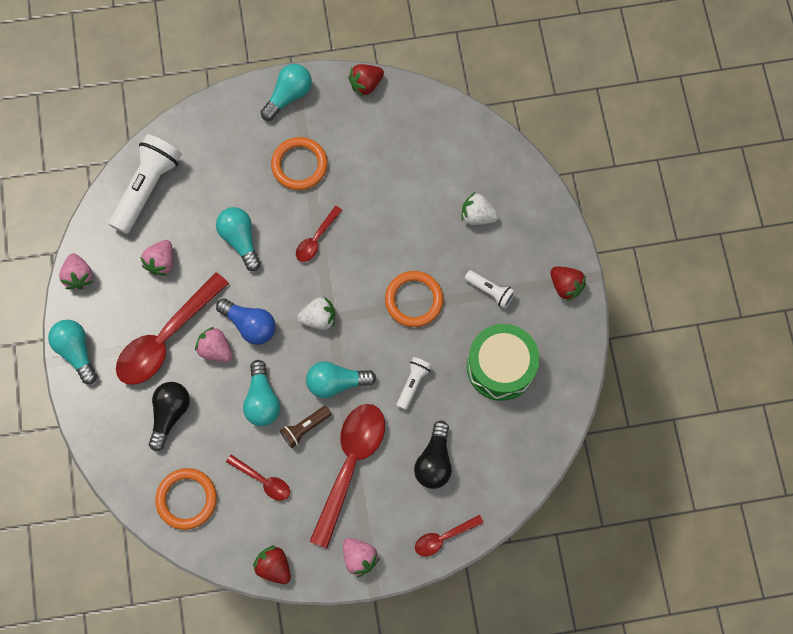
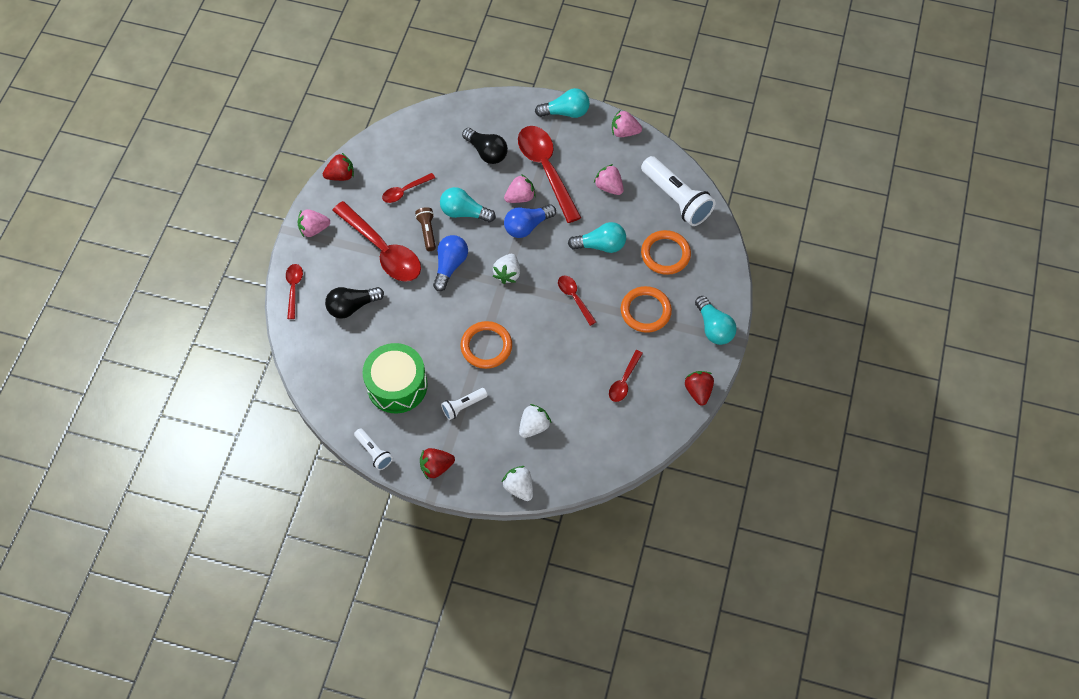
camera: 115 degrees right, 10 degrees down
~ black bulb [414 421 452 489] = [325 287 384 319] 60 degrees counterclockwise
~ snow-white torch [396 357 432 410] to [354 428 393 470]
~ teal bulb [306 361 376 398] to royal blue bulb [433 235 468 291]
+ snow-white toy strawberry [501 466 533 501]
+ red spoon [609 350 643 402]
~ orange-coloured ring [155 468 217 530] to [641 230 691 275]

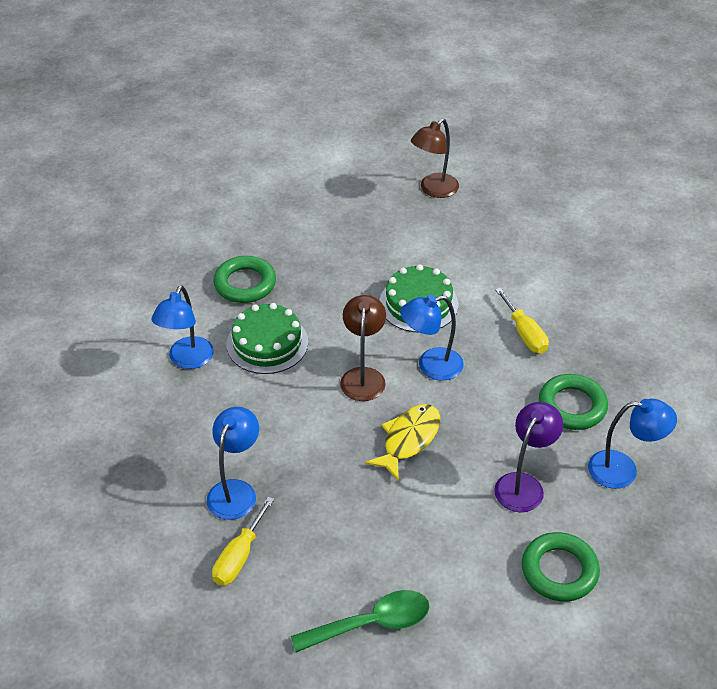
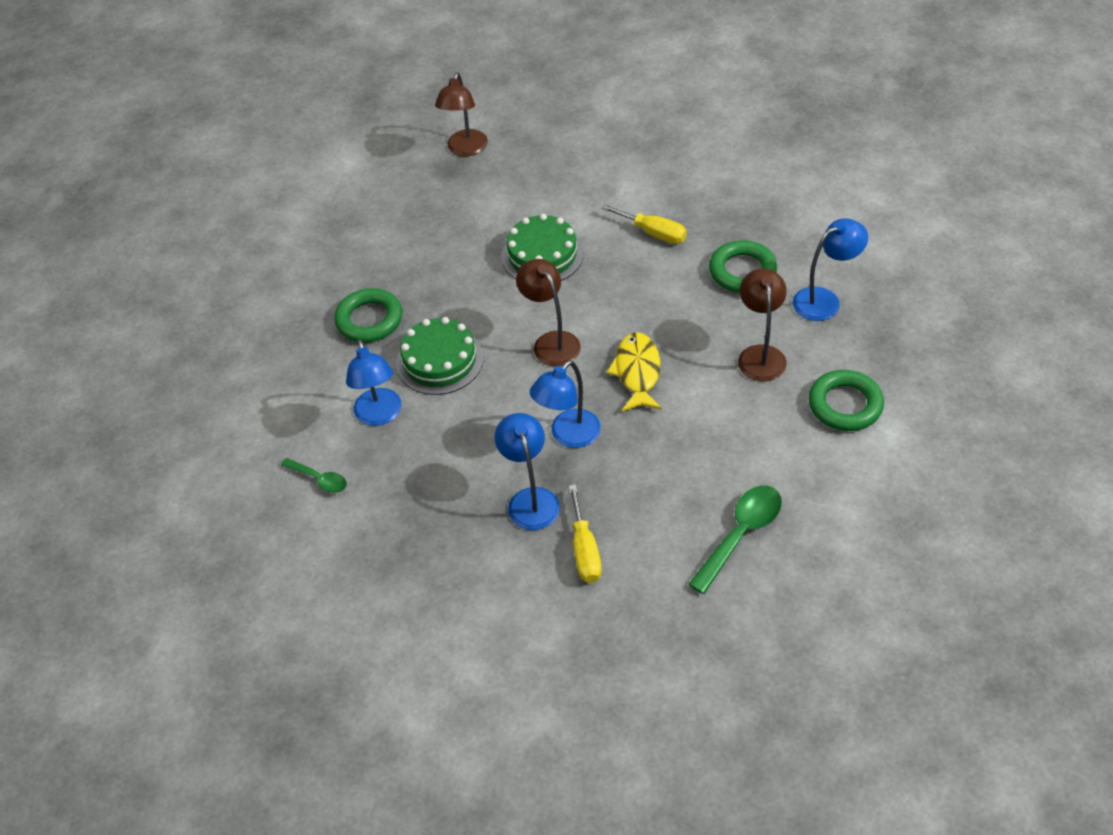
camera: 30 degrees left, 5 degrees up
+ emerald spoon [281 458 347 493]
~ royal blue reading lamp [401 295 464 381] to [530 360 601 448]
~ royal purple reading lamp [494 402 563 512] to russet reading lamp [738 269 787 381]

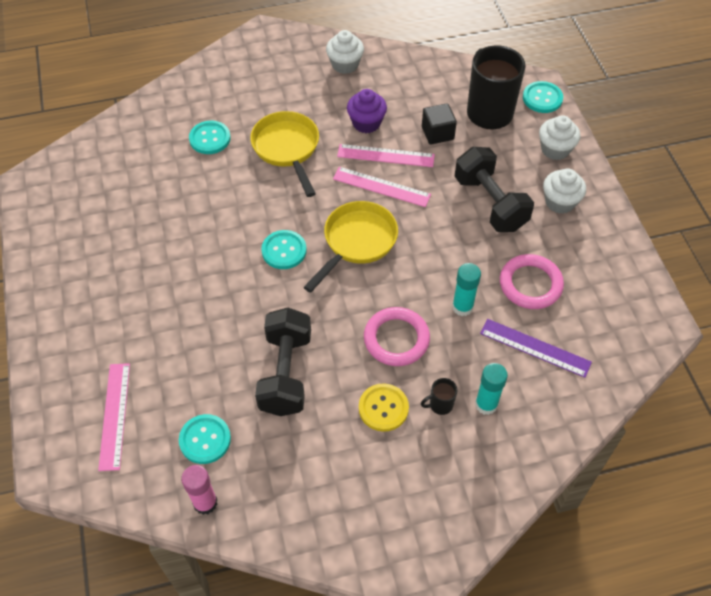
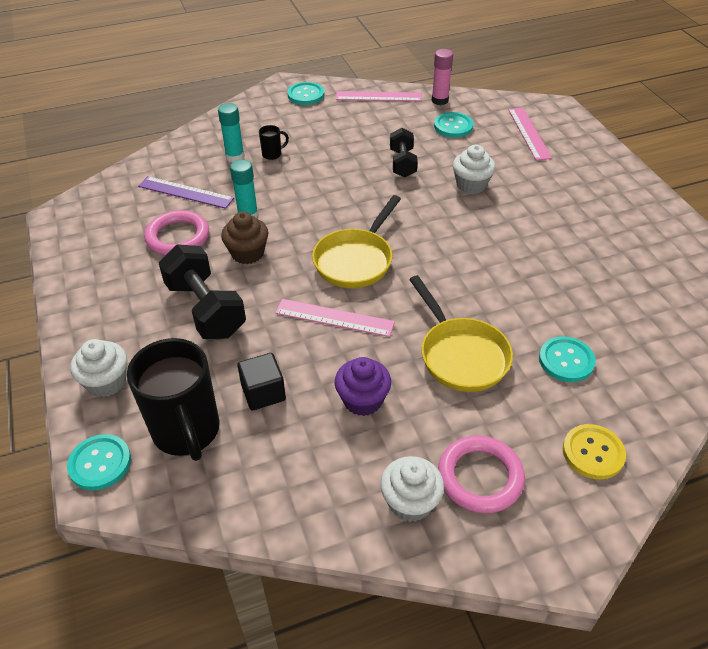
camera: 175 degrees right, 10 degrees down
+ russet muffin [221 212 268 264]
~ teal button [261 230 307 269] to [287 82 324 105]
~ pink straightedge [337 144 435 167] to [336 91 422 101]
~ black hand weight [255 308 311 416] = [390 128 418 178] x0.62
~ pink ring [364 307 430 366] to [438 435 525 513]
~ snow-white muffin [543 168 586 214] to [453 145 495 194]
~ yellow button [359 383 409 432] to [563 424 626 479]

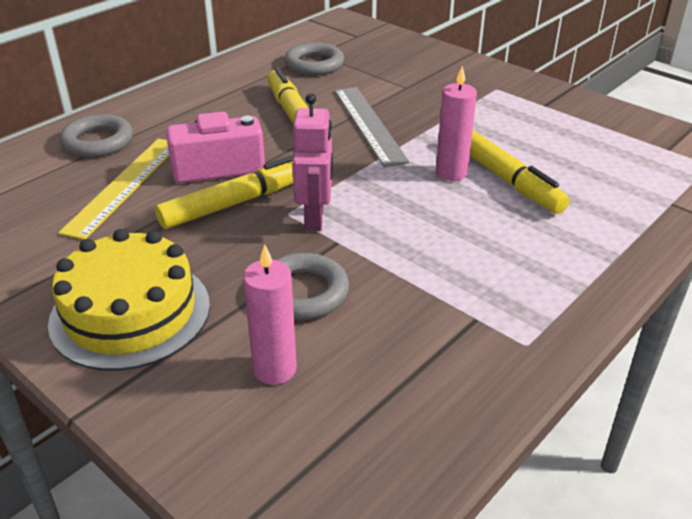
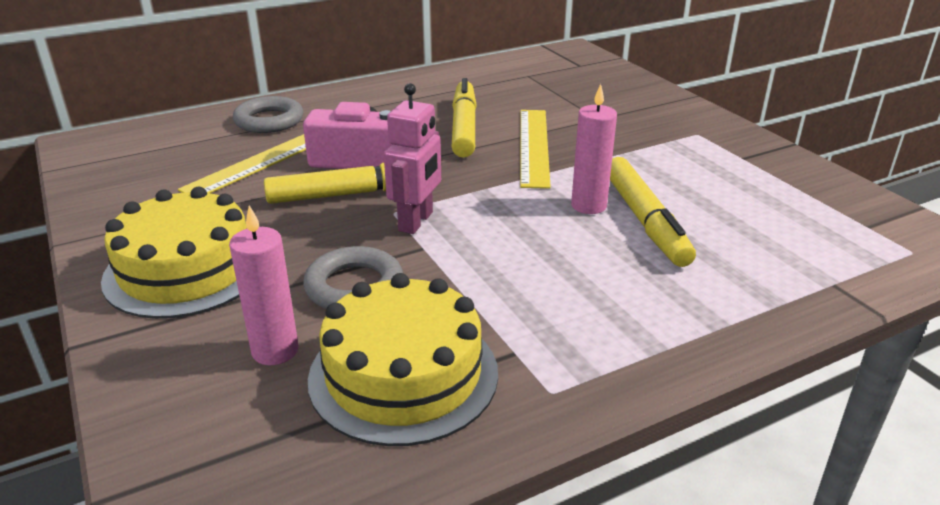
camera: 20 degrees right, 5 degrees down
+ yellow gateau [308 273 498 446]
~ ash-grey straightedge [335 87 410 167] to yellow straightedge [520 110 551 189]
- ash-grey ring [285 42 344 75]

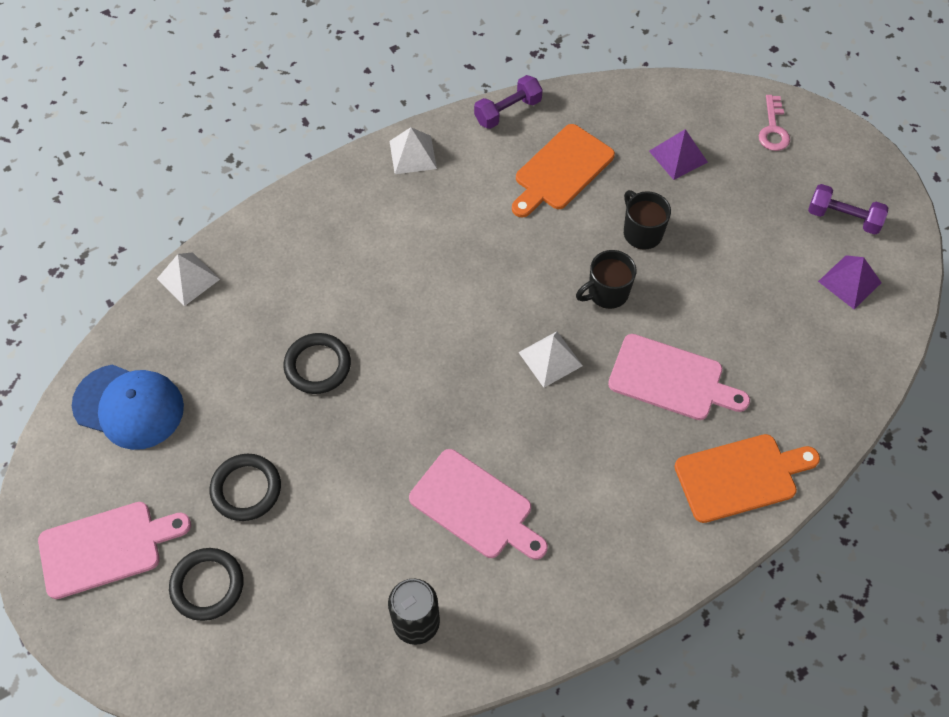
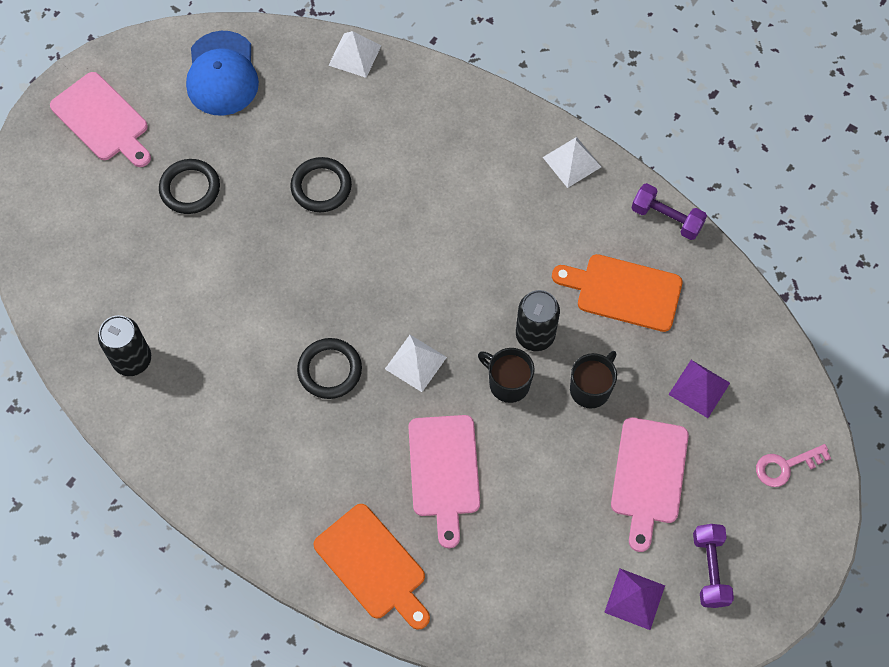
camera: 65 degrees right, 5 degrees up
~ black ring [169 548 244 621] to [297 338 362 399]
+ black can [516 290 560 351]
~ pink bread board [409 449 548 560] to [611 417 689 552]

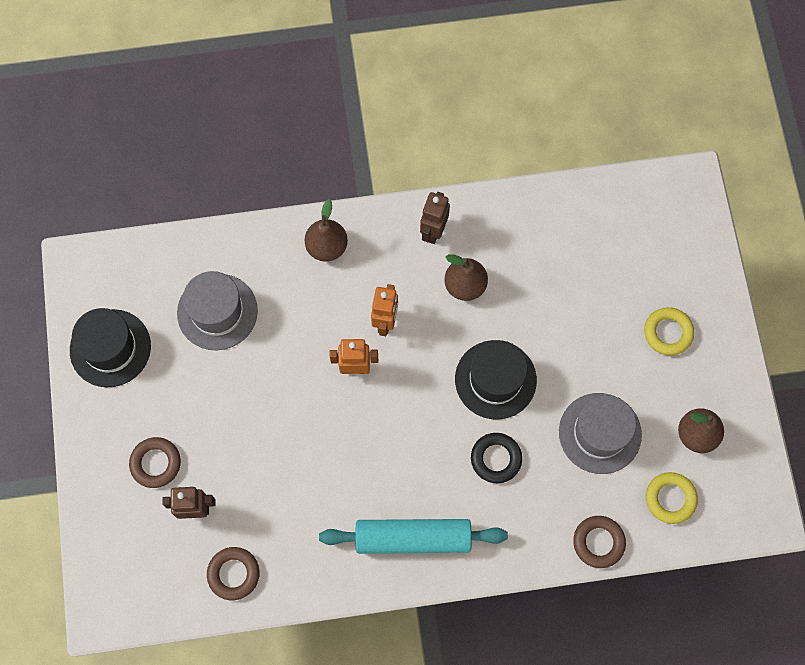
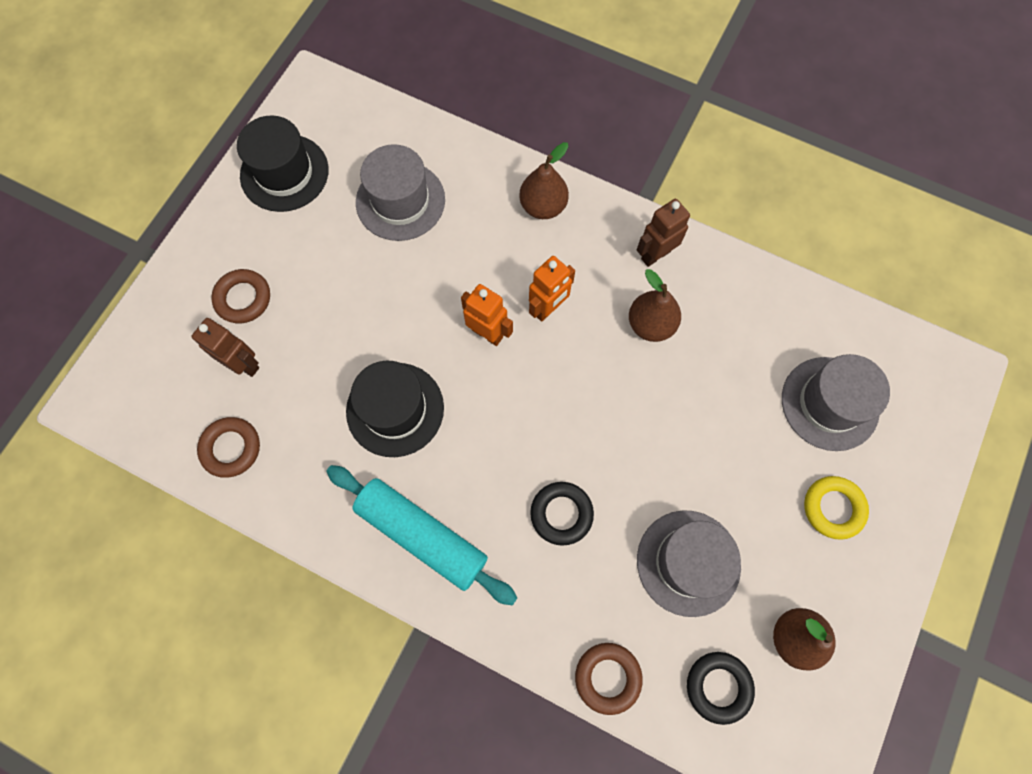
camera: 35 degrees right, 0 degrees up
~ black tall hat [455 340 537 420] to [346 361 444 457]
~ yellow ring [646 472 698 524] to black ring [687 652 755 725]
+ ash-grey tall hat [782 354 890 451]

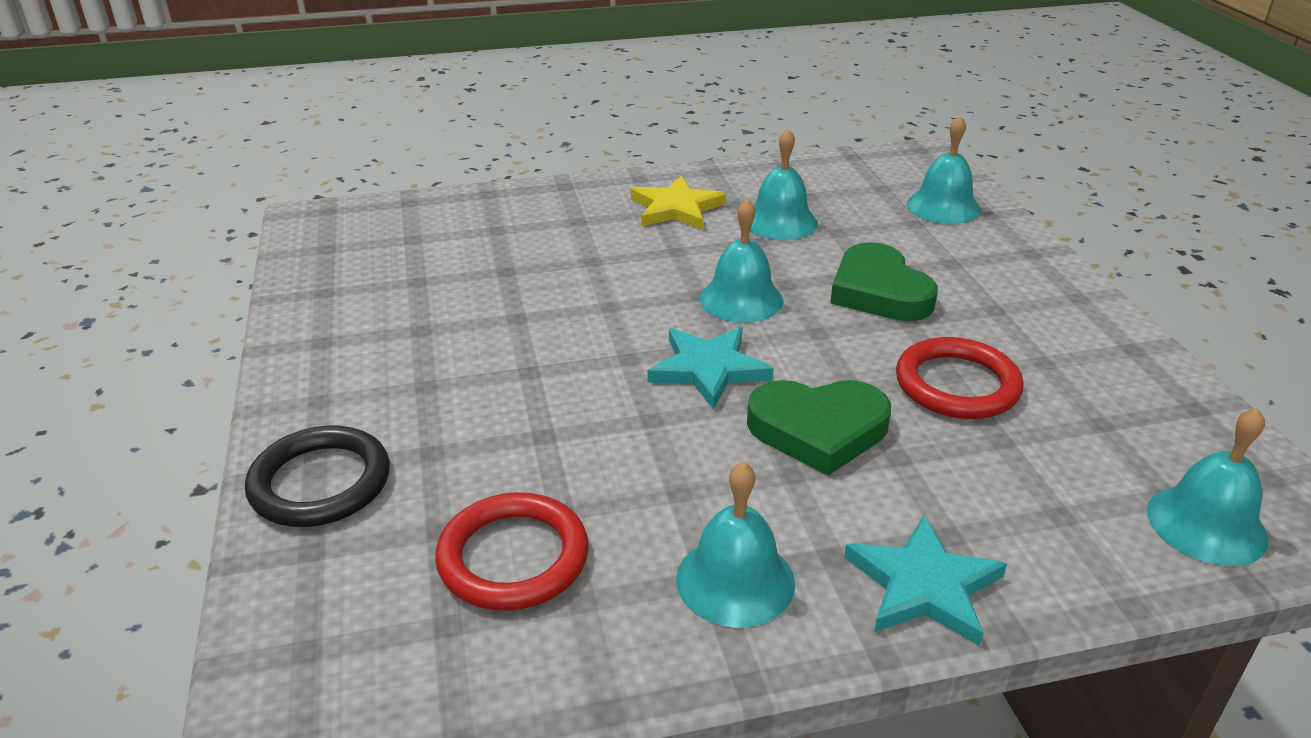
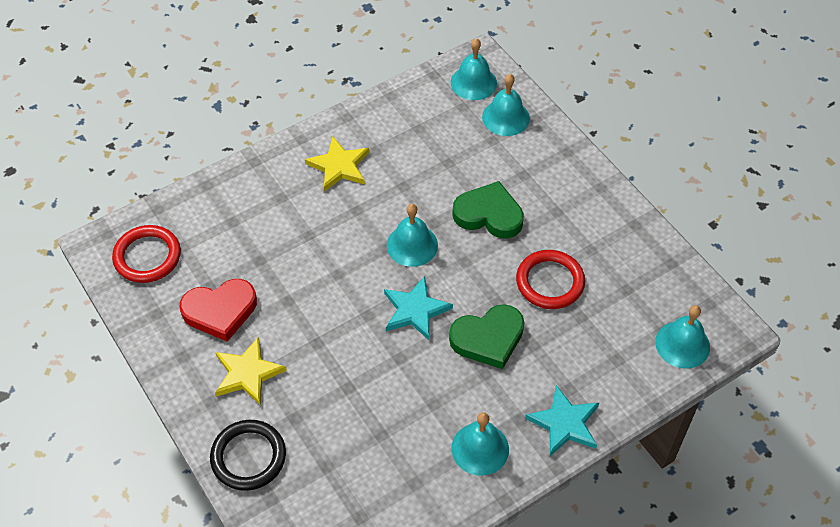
camera: 20 degrees left, 20 degrees up
~ red ring [435 492 589 611] to [112 225 181 283]
+ red heart shape [180 279 257 342]
+ yellow five-pointed star [215 337 287 406]
~ teal bell [750 129 818 240] to [451 38 497 100]
~ emerald heart shape [830 242 938 321] = [452 181 524 239] 150 degrees clockwise

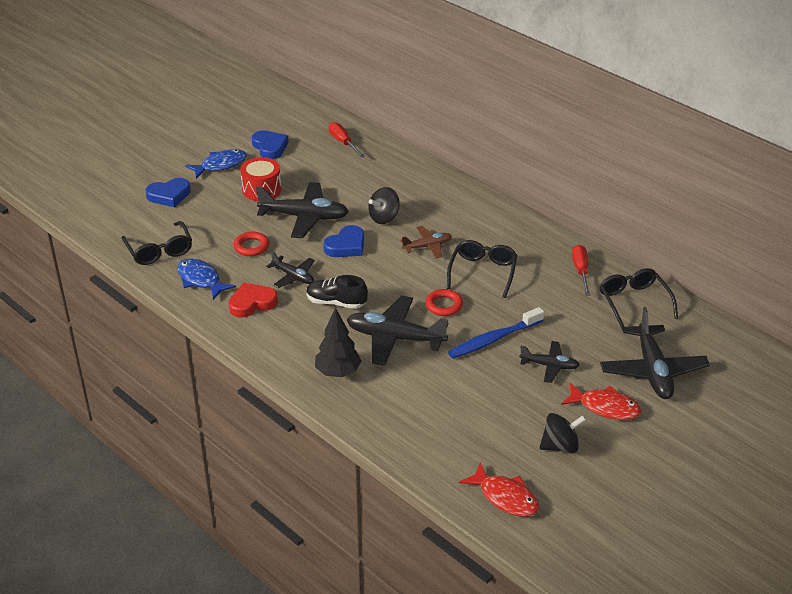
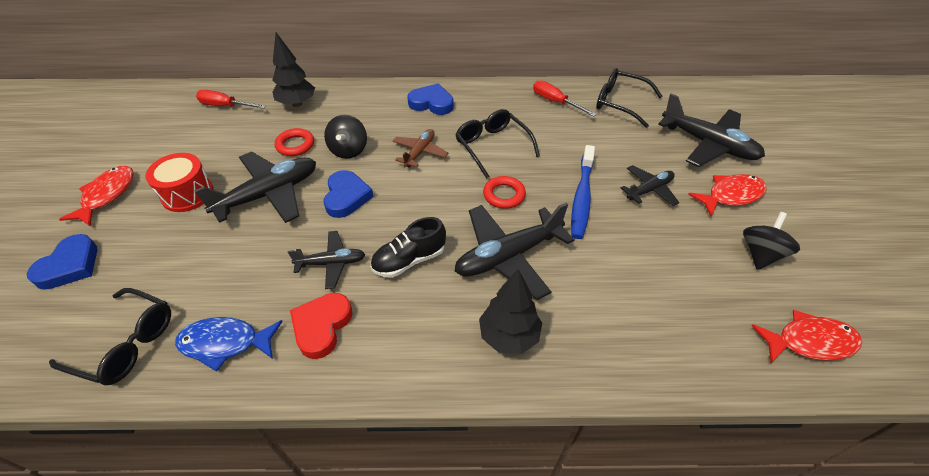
camera: 45 degrees left, 10 degrees up
~ royal blue toy fish [185 149 247 179] to red toy fish [59 166 134 227]
+ black toy tree [272 33 315 107]
~ red ring [234 232 269 256] to [275 128 314 156]
~ royal blue heart shape [252 130 289 159] to [407 83 454 115]

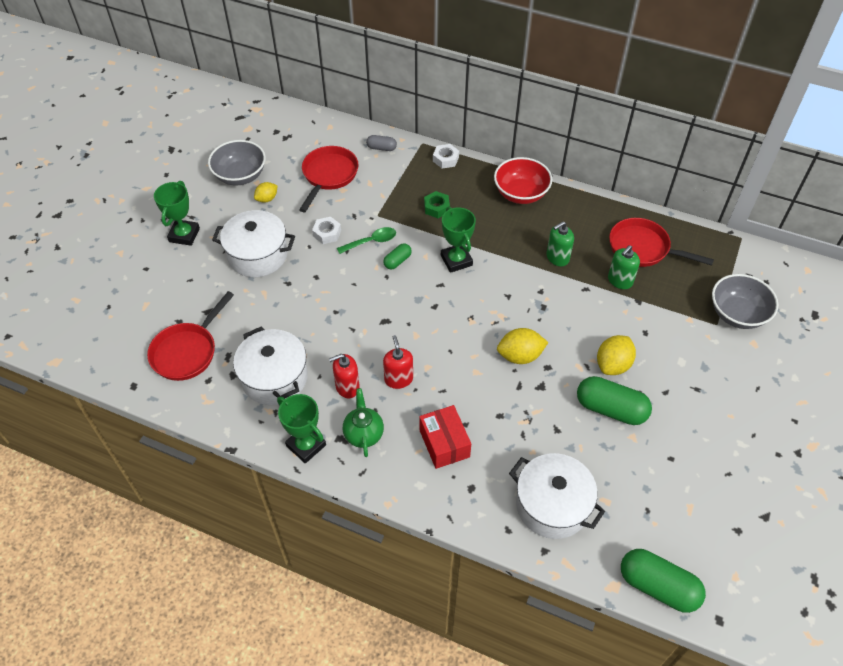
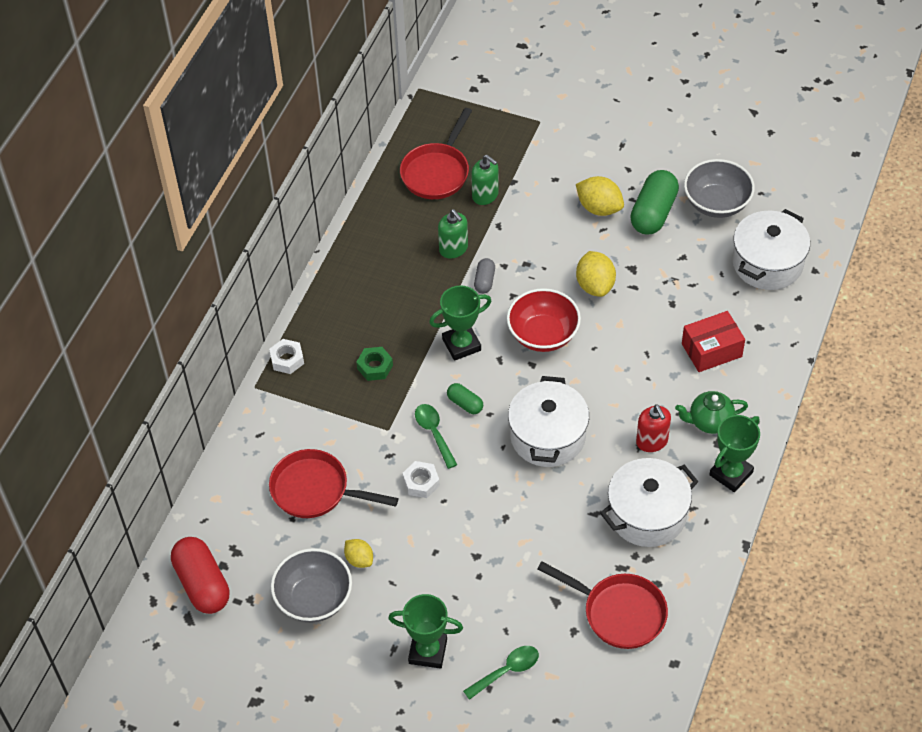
camera: 90 degrees left, 0 degrees up
+ red pill [171 537 230 614]
+ emerald spoon [463 646 539 700]
~ ash-grey pill [366 135 397 151] to [474 258 495 294]
~ red bowl [494 157 552 204] to [507 288 581 352]
~ snow-white pot [212 210 295 277] to [508 376 589 467]
~ ash-grey bowl [712 274 779 329] to [684 159 755 218]
- red soap pump [383 335 413 389]
- emerald pill [621 549 706 613]

